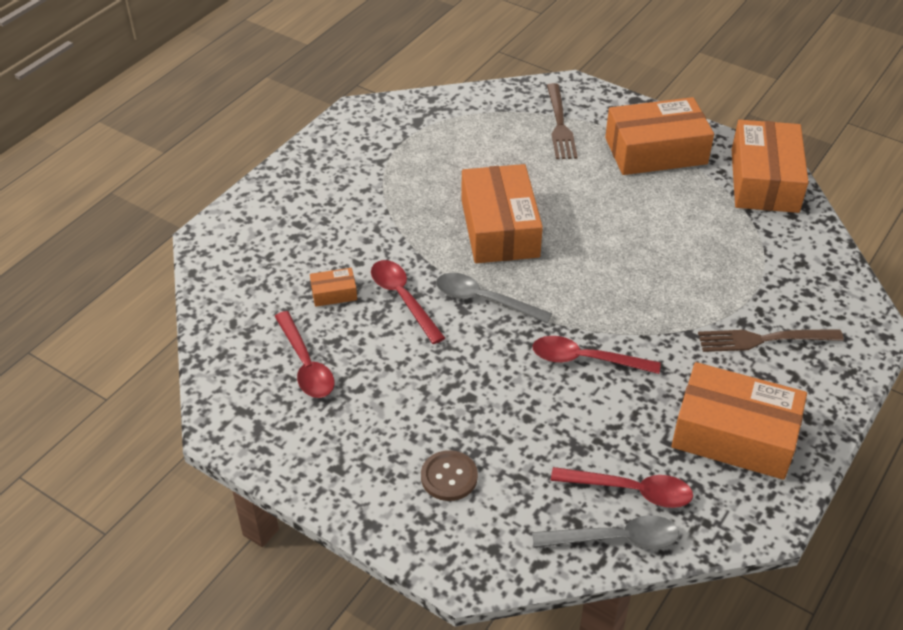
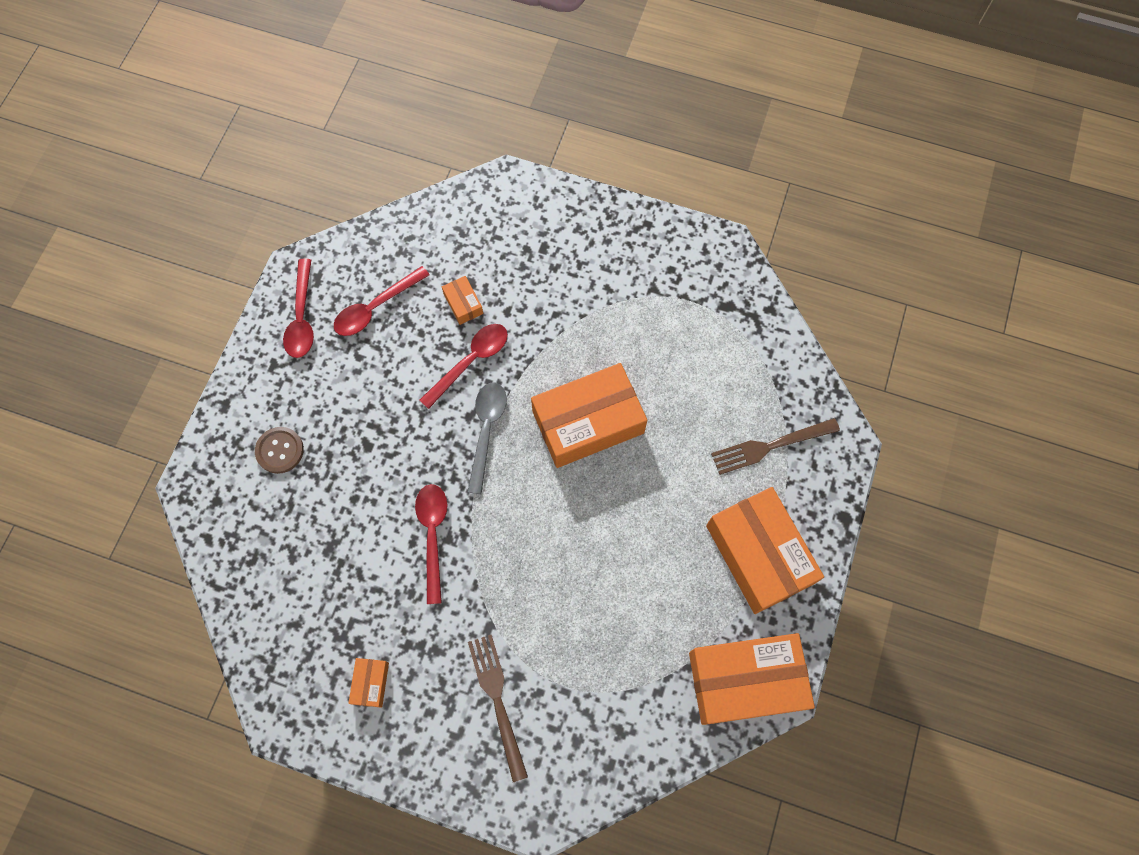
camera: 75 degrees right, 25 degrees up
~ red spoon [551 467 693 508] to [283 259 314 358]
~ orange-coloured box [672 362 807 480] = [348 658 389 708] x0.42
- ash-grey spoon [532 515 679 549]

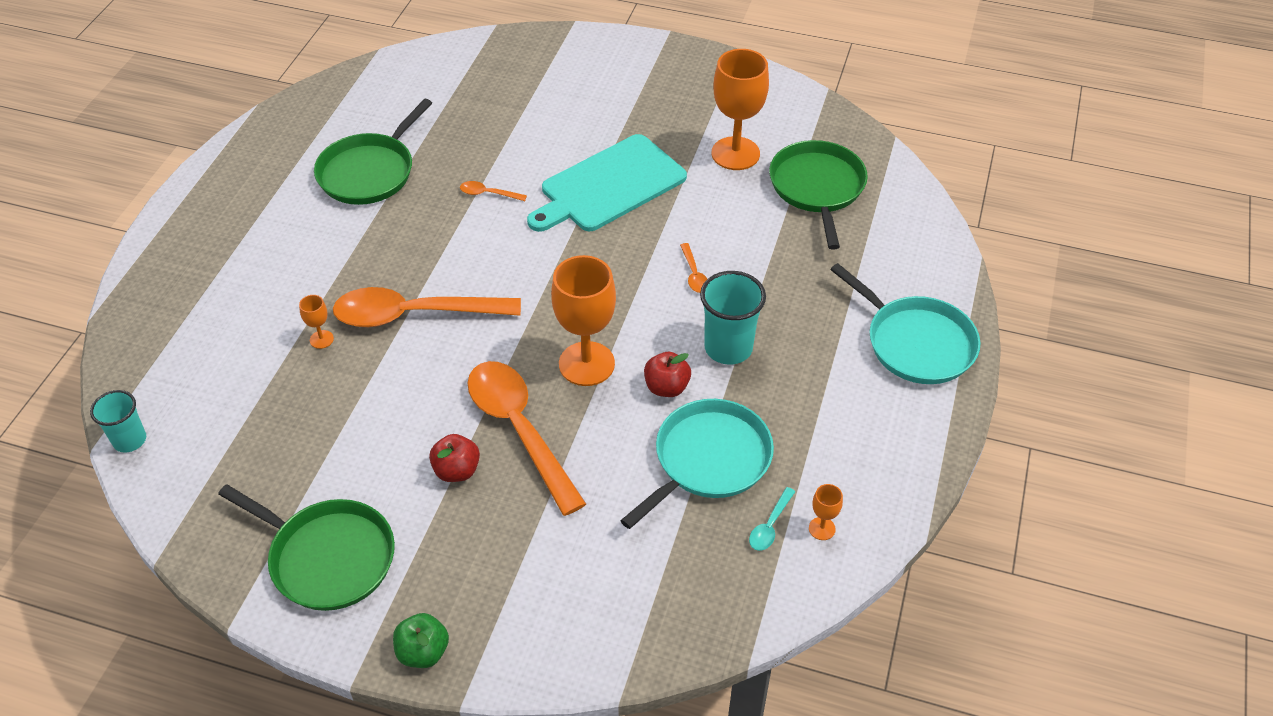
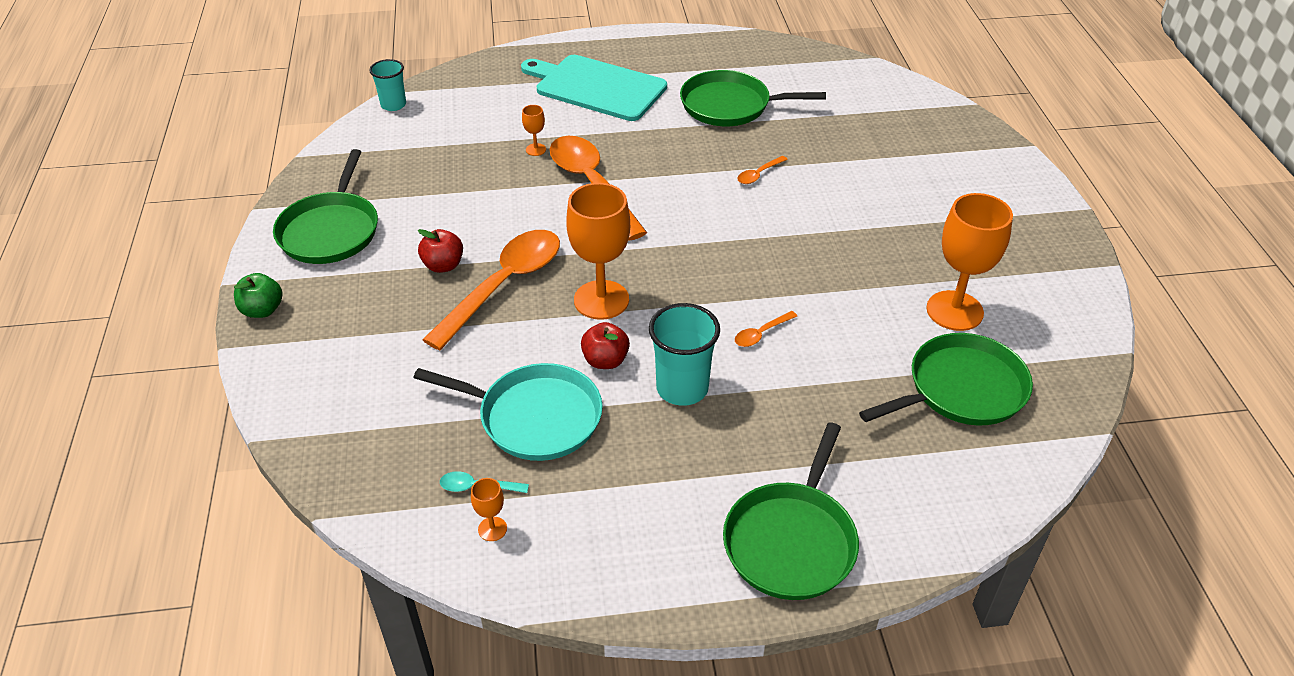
camera: 65 degrees right, 5 degrees down
~ teal bread board [527 134 687 232] to [521 55 667 121]
~ teal skillet [830 263 980 384] to emerald skillet [723 422 859 600]
~ orange-coloured spoon [460 181 527 201] = [737 156 788 184] 120 degrees counterclockwise

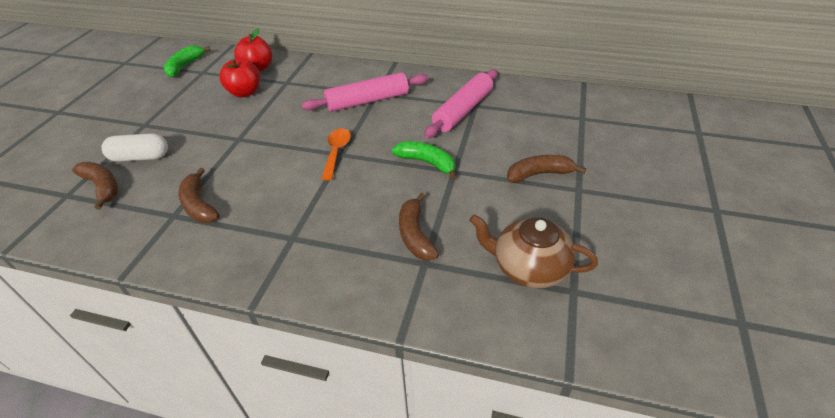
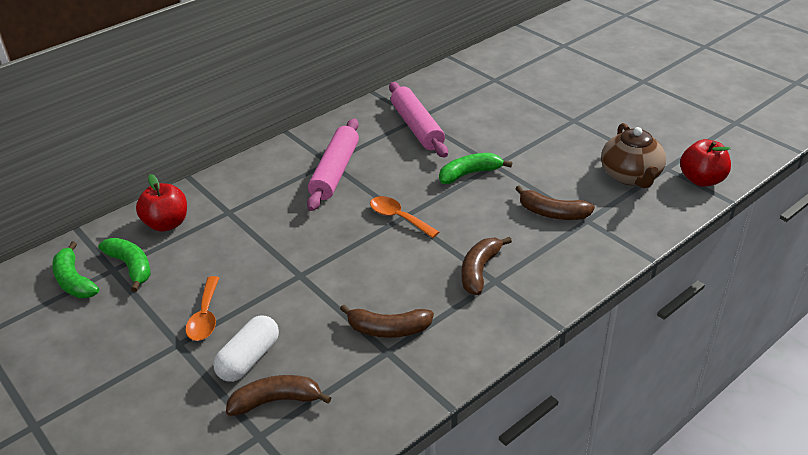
camera: 55 degrees left, 5 degrees down
+ emerald banana fruit [98 238 151 292]
+ orange-coloured spoon [185 276 219 341]
~ russet banana fruit [507 155 586 183] to [462 237 512 295]
~ russet tea pot [469 214 598 288] = [601 123 666 188] 60 degrees counterclockwise
~ red apple fruit [219 59 260 97] to [680 139 731 187]

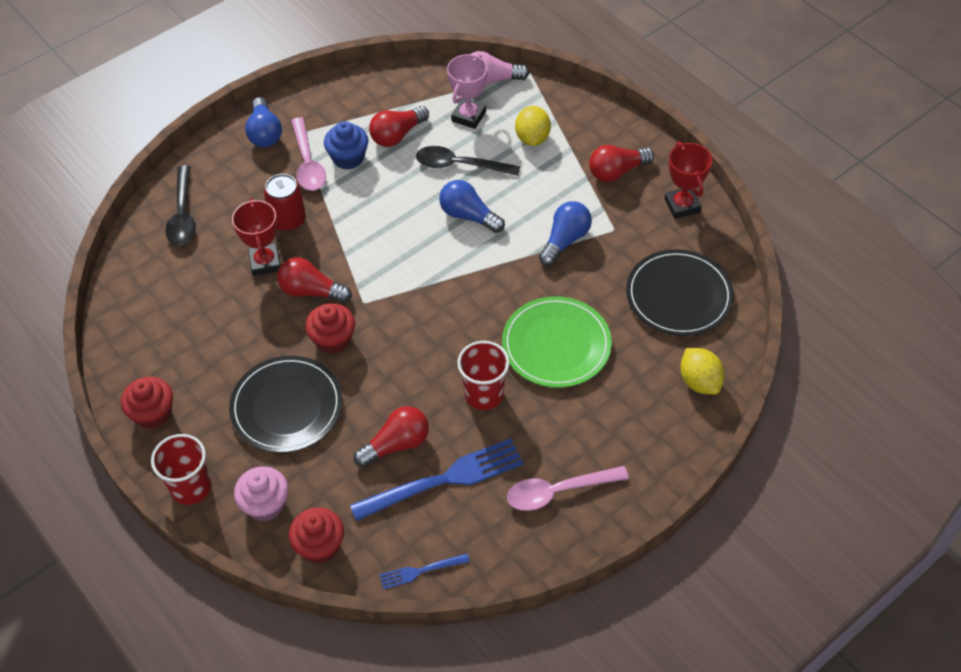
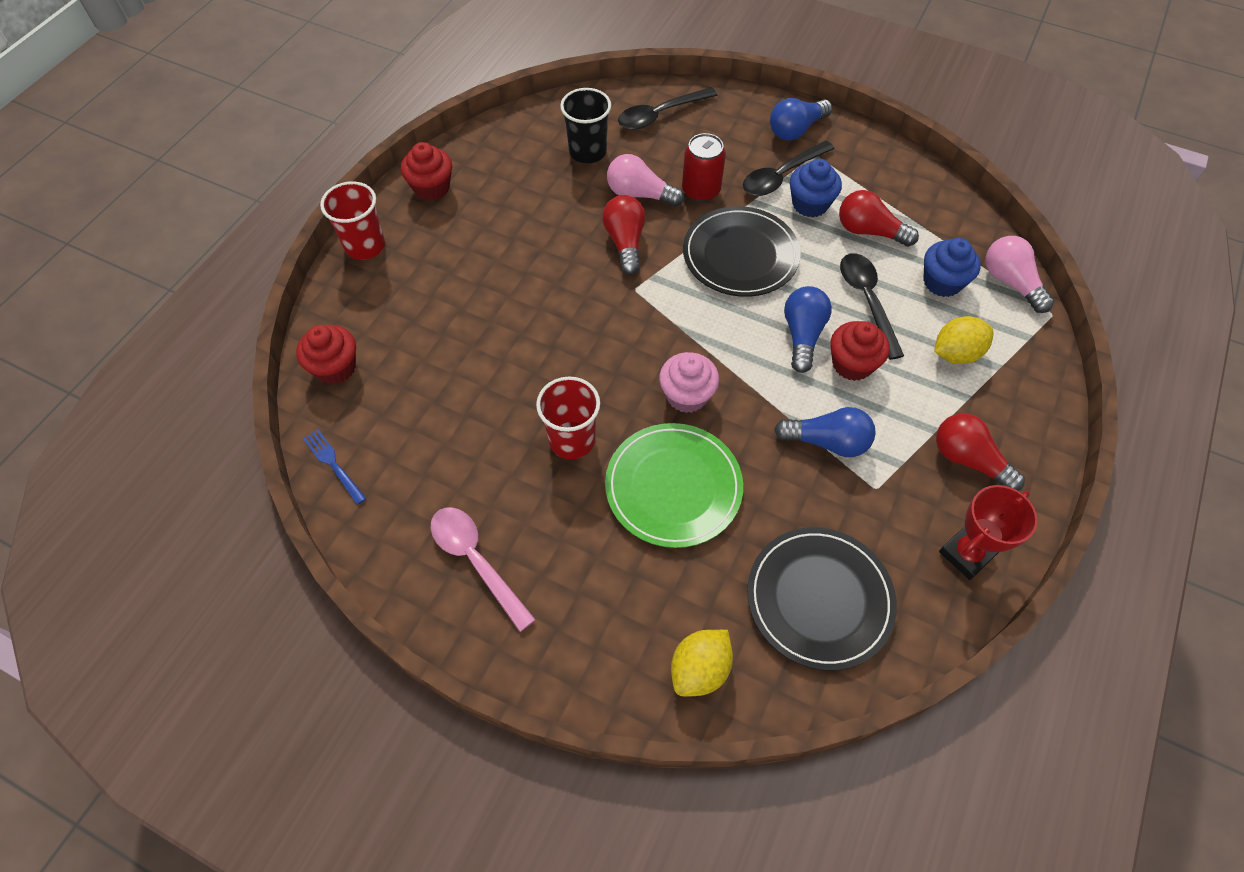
camera: 65 degrees right, 5 degrees up
+ black tumbler [560 88 611 163]
~ red trophy [232 198 281 276] to pink bulb [607 154 684 207]
~ pink muffin [234 466 288 522] to [659 352 719 413]
~ black flat dish [229 356 342 453] to [683 206 801 297]
~ pink spoon [291 117 326 191] to black spoon [743 141 835 196]
~ red muffin [305 303 355 354] to [831 321 890 381]
~ pink trophy [447 54 488 129] to royal blue muffin [923 238 981 297]
- royal blue table fork [350 439 524 521]
- red bulb [354 406 429 467]

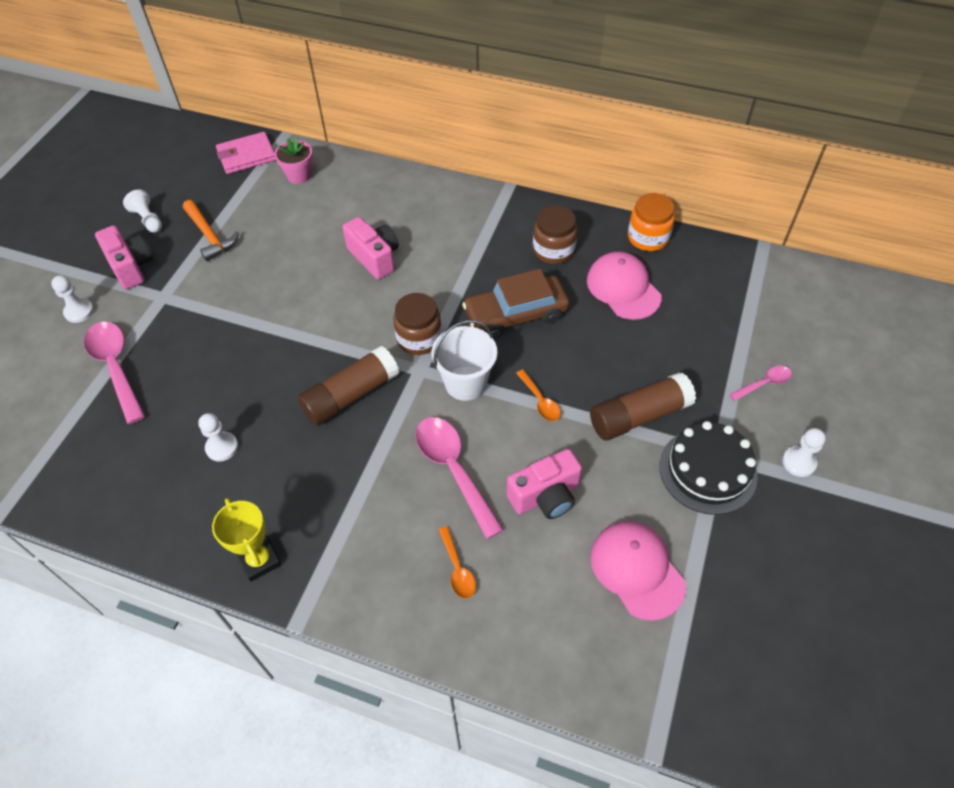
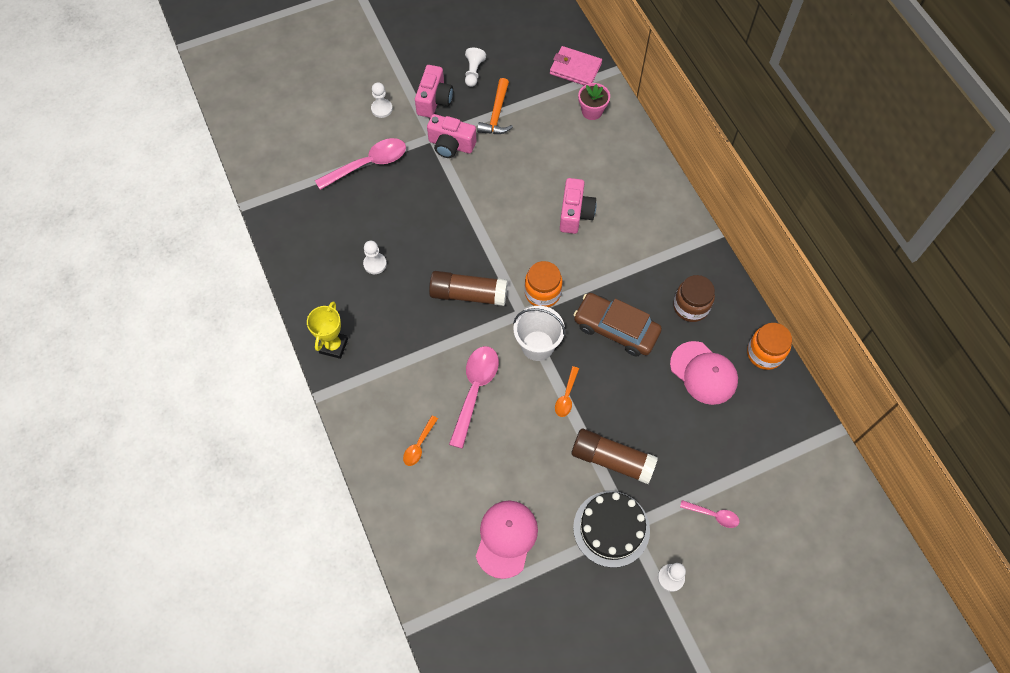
camera: 45 degrees right, 10 degrees up
~ pink spoon [84 322 145 424] = [315 138 406 190] 45 degrees clockwise
~ pink photo camera [507 449 582 519] to [427 114 476 158]
~ russet preserve jar [393 293 442 355] to orange-coloured preserve jar [525 261 562 307]
~ pink cap [587 251 662 320] = [670 341 738 405] 120 degrees clockwise

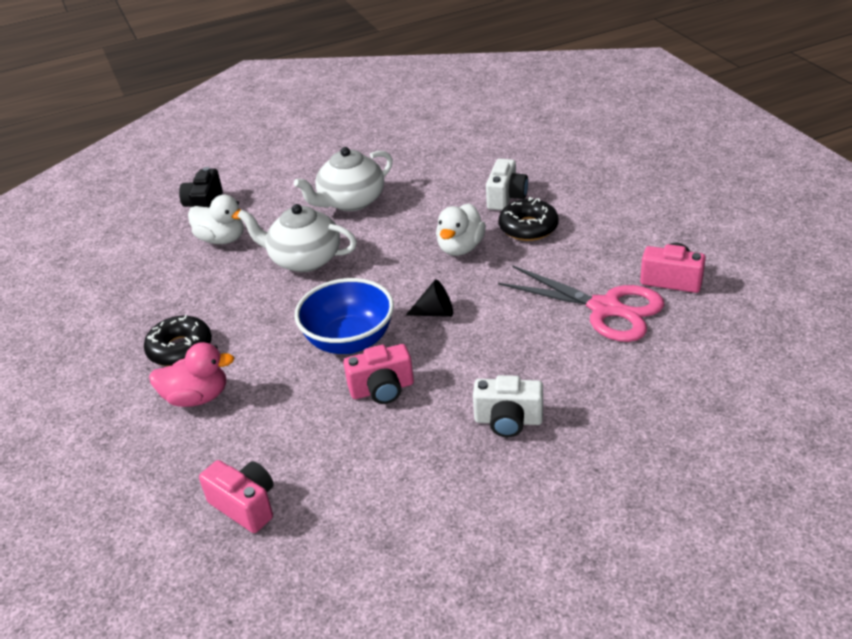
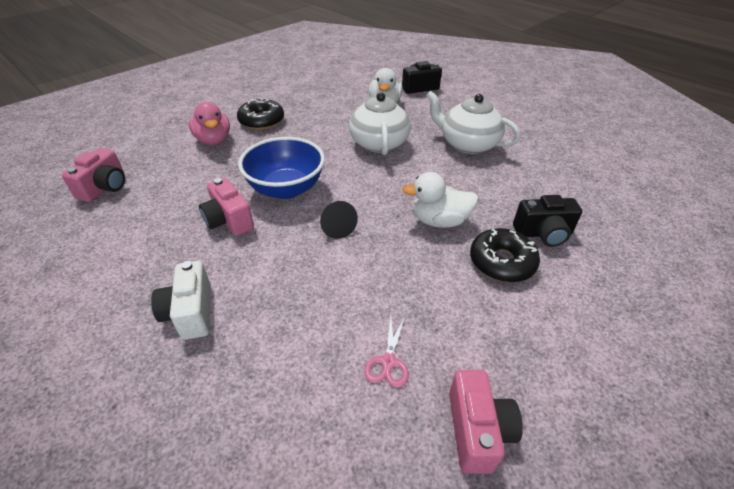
camera: 65 degrees right, 5 degrees up
~ pink pair of scissors [498 265 665 342] = [364 316 409 388] x0.42
~ snow-white photo camera [486 159 528 210] to black photo camera [513 195 582 247]

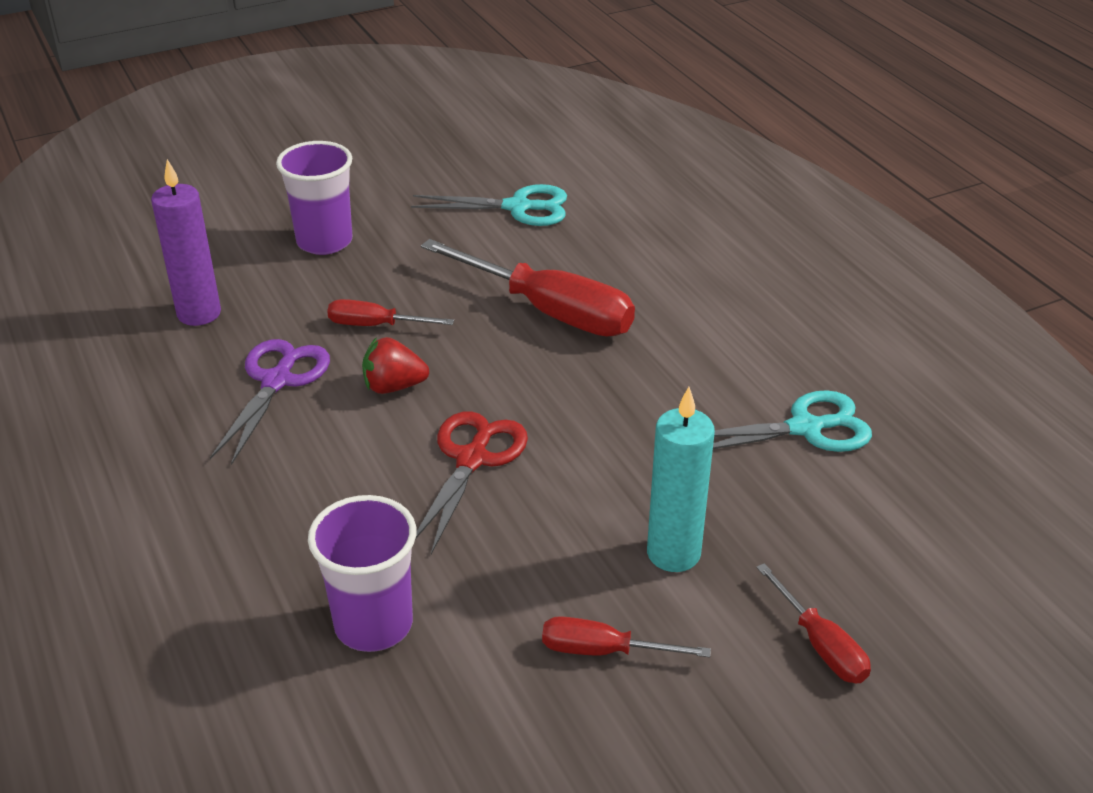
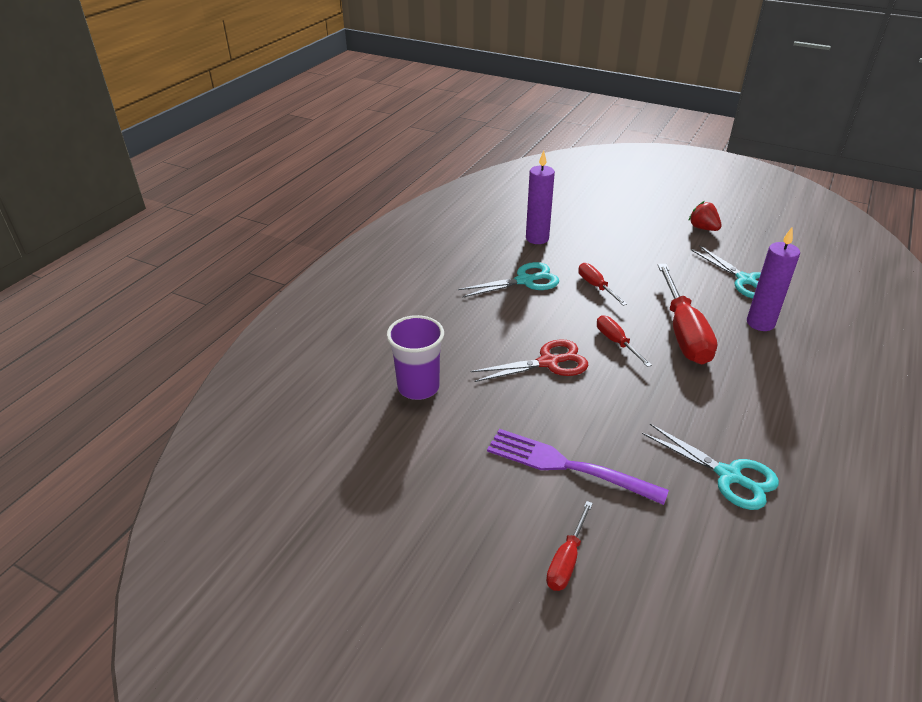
camera: 55 degrees right, 0 degrees up
~ royal purple pair of scissors [210 339 330 465] to teal pair of scissors [458 262 559 298]
~ teal pillar candle [647 387 715 572] to royal purple table fork [487 429 669 505]
~ red hand screwdriver [542 616 711 658] to [597 315 652 367]
~ red toy strawberry [362 337 429 394] to [688 201 722 231]
+ royal purple pillar candle [747 227 800 331]
- royal purple tumbler [276 141 352 255]

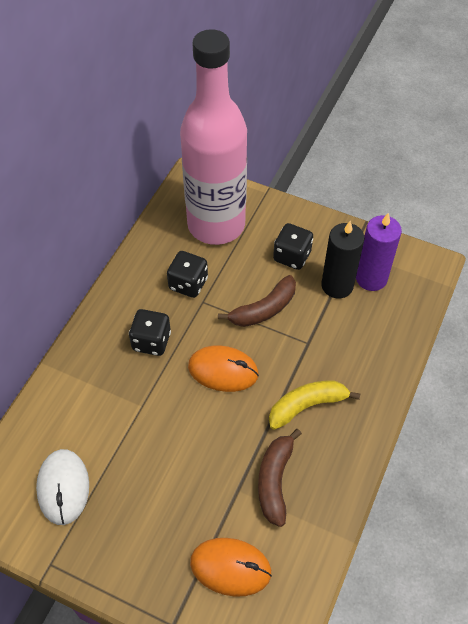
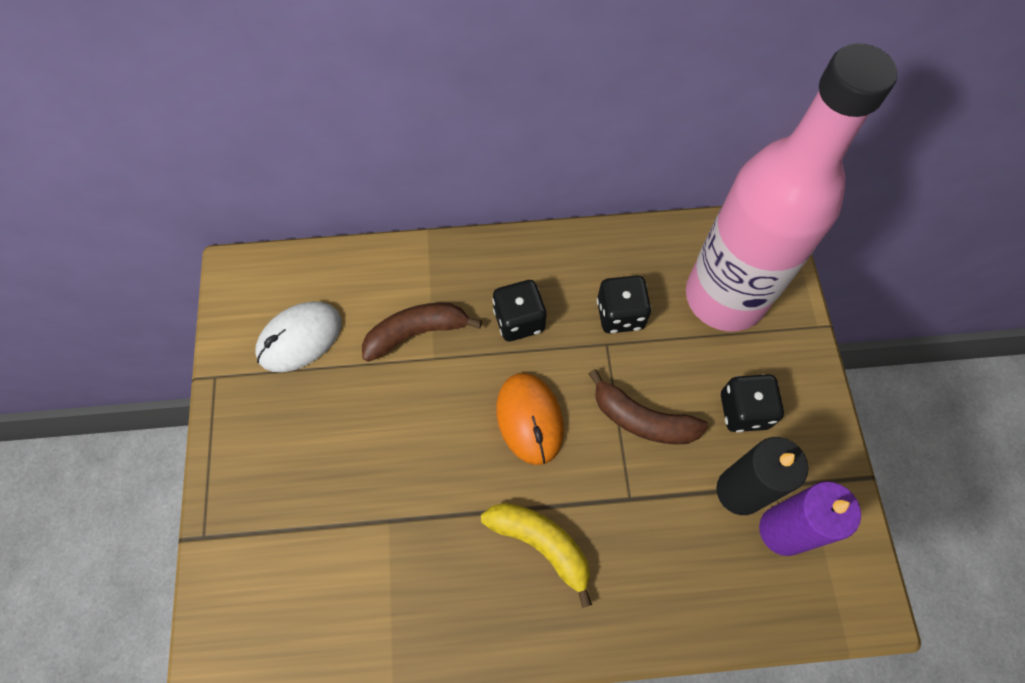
camera: 60 degrees right, 10 degrees up
~ russet banana fruit [258 429 302 527] to [362 303 482 362]
- orange-coloured mouse [190 538 272 597]

